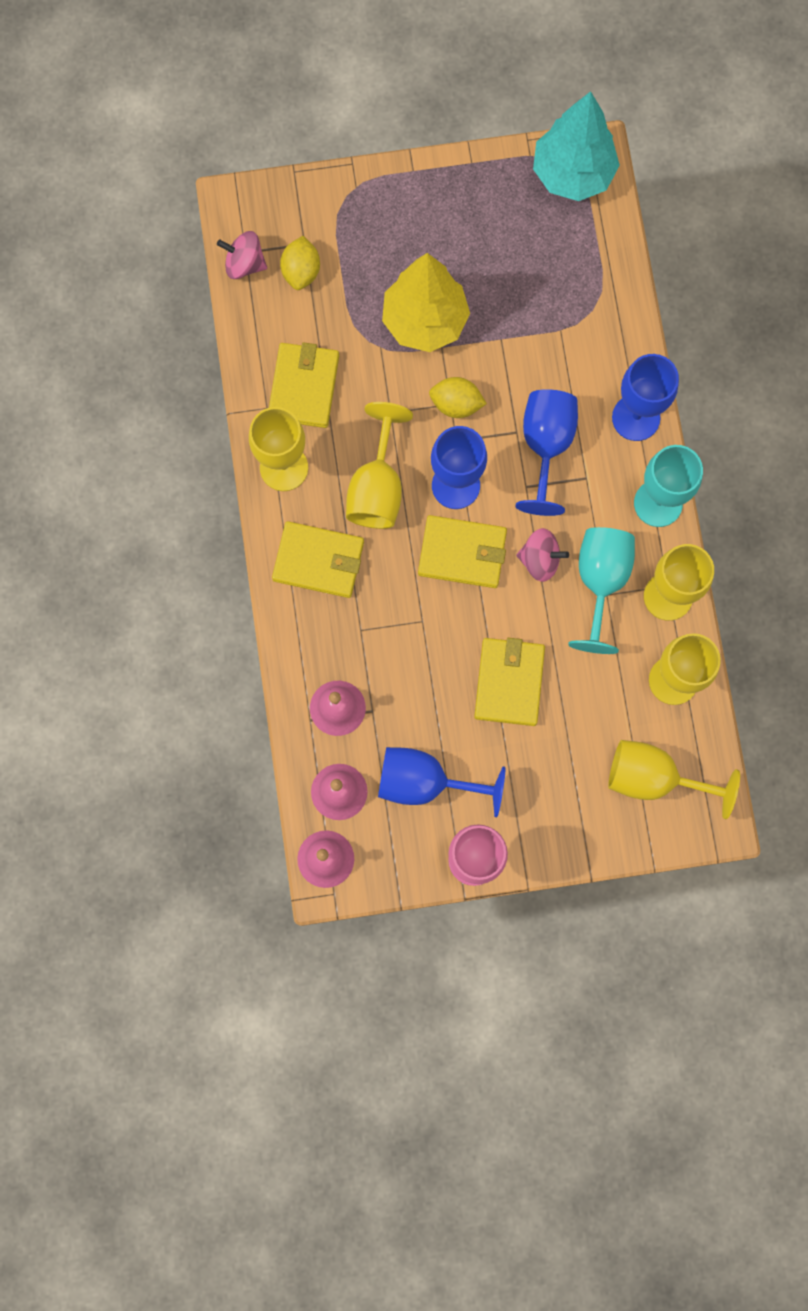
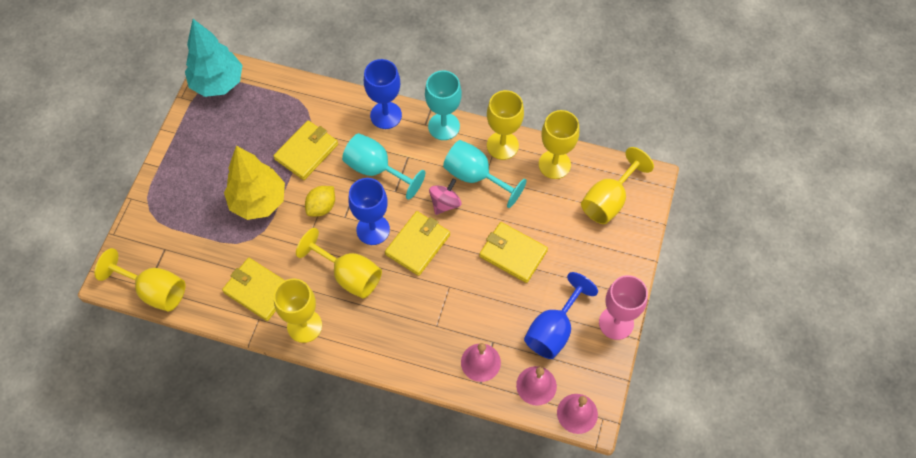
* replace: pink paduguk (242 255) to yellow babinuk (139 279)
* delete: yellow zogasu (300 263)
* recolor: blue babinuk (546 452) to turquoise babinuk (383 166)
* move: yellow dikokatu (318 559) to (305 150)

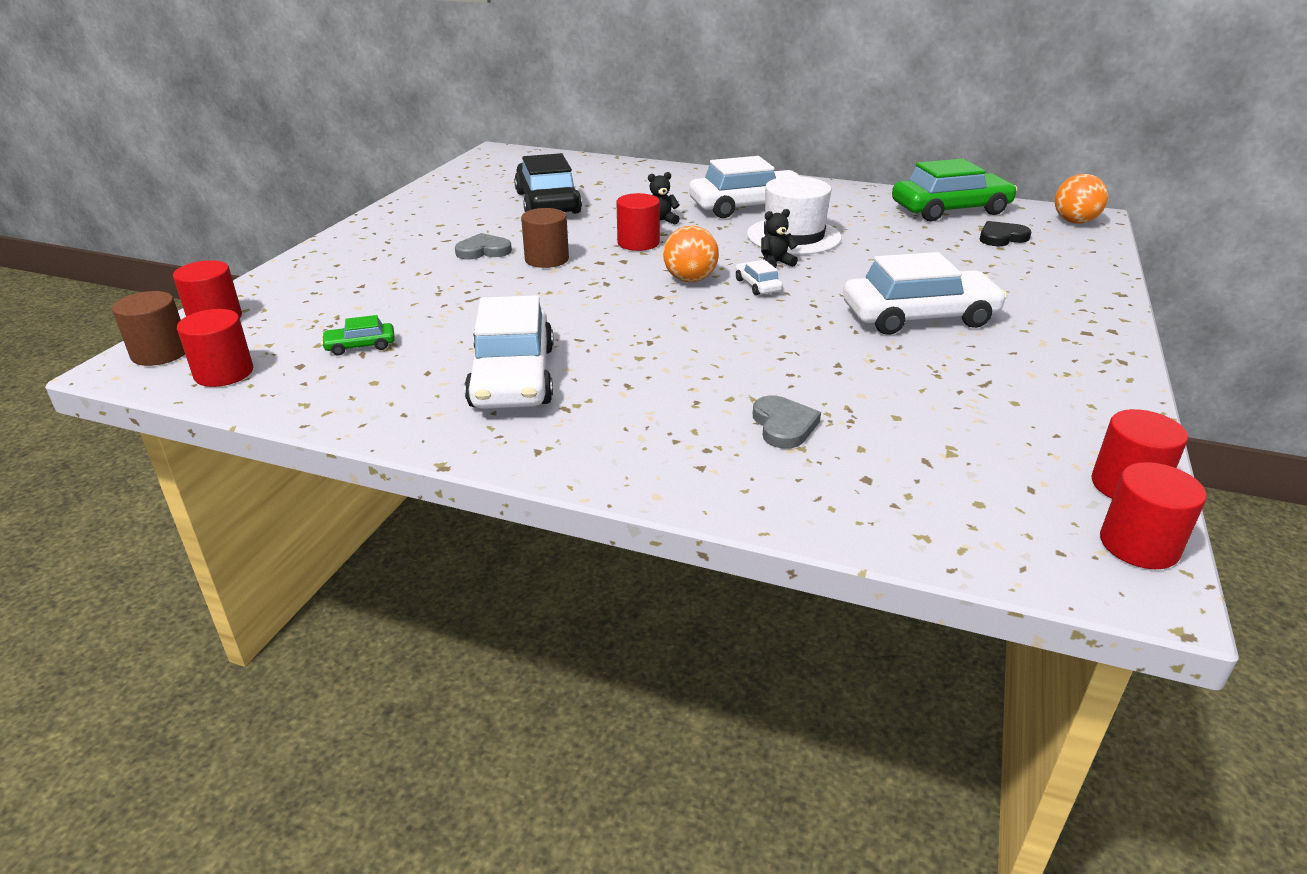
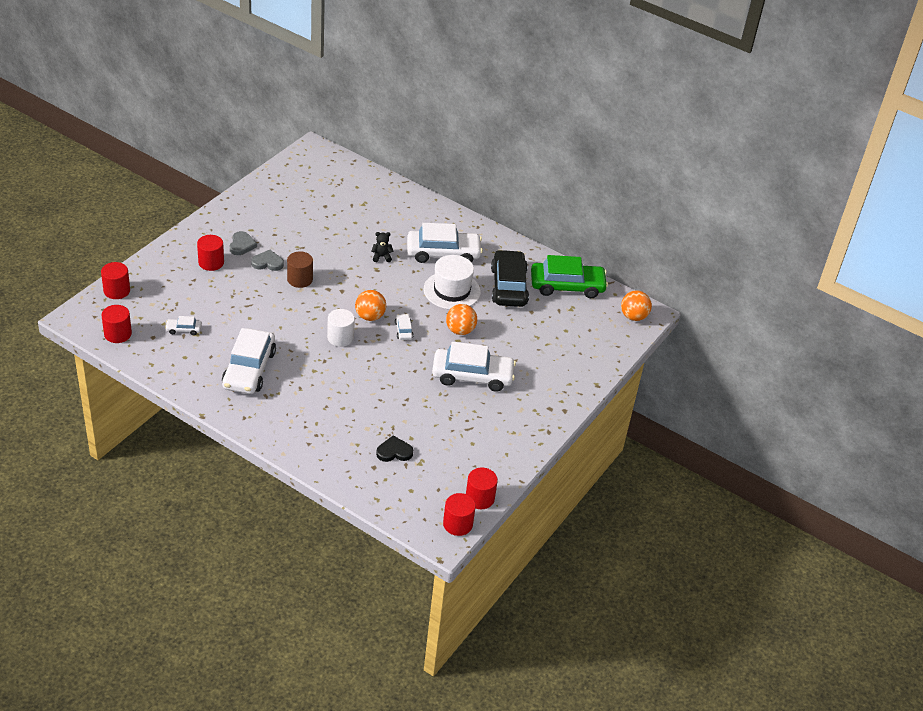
* move: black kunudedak (548 183) to (510 278)
* move: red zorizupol (638 222) to (210 253)
* delete: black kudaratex (779 238)
* move: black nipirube (1005 233) to (394 449)
* delete: brown zorizupol (148 328)
* recolor: green kunudedak (358 335) to white kunudedak (183 325)
* move: grey nipirube (787 422) to (243 243)
* insert: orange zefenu (461 319)
* insert: white zorizupol (341 328)

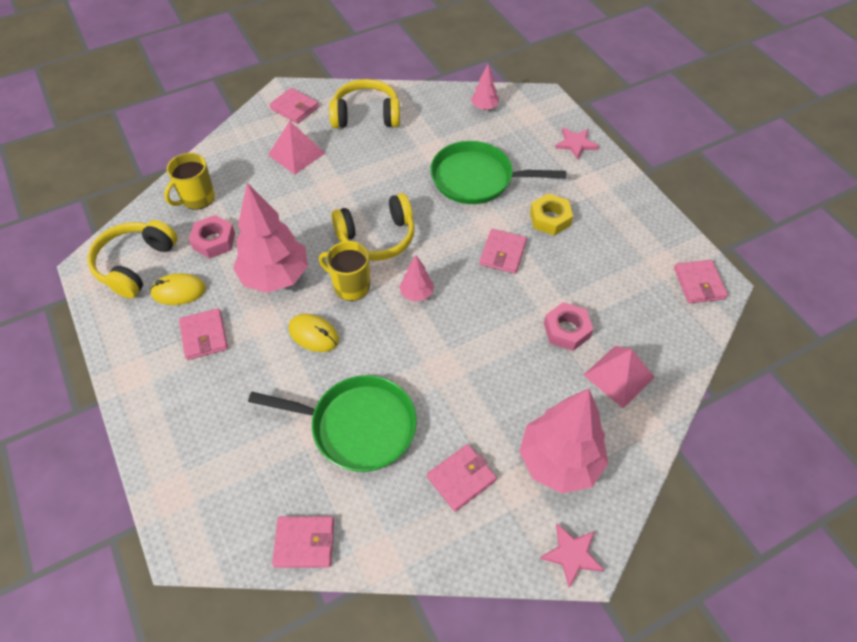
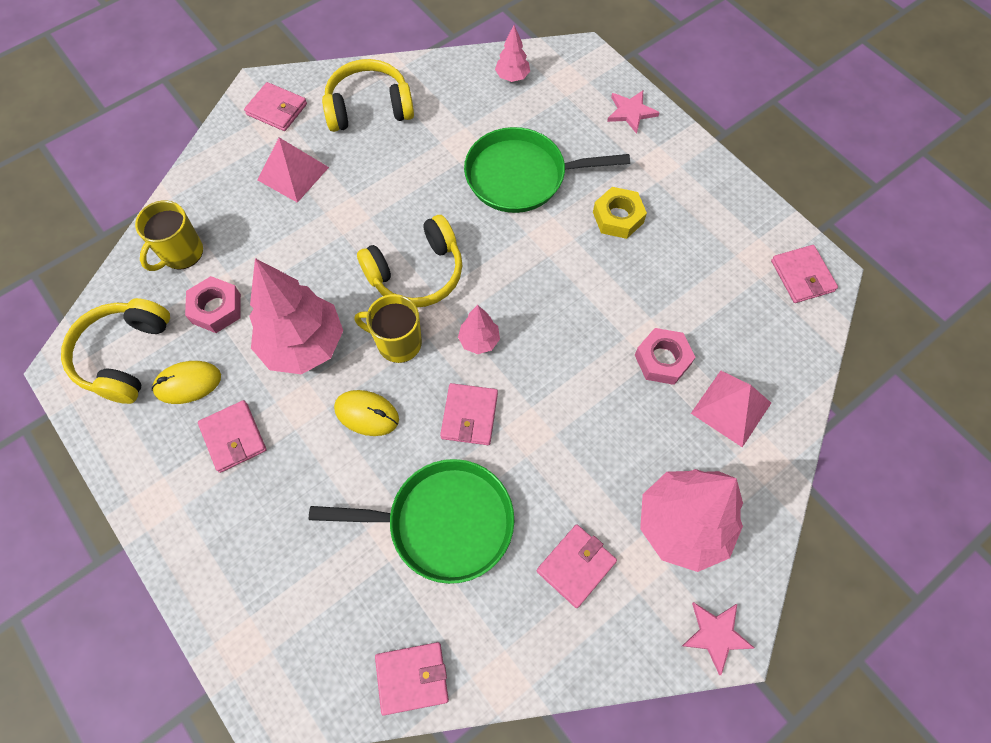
* move: pink dikokatu (503 251) to (469 414)

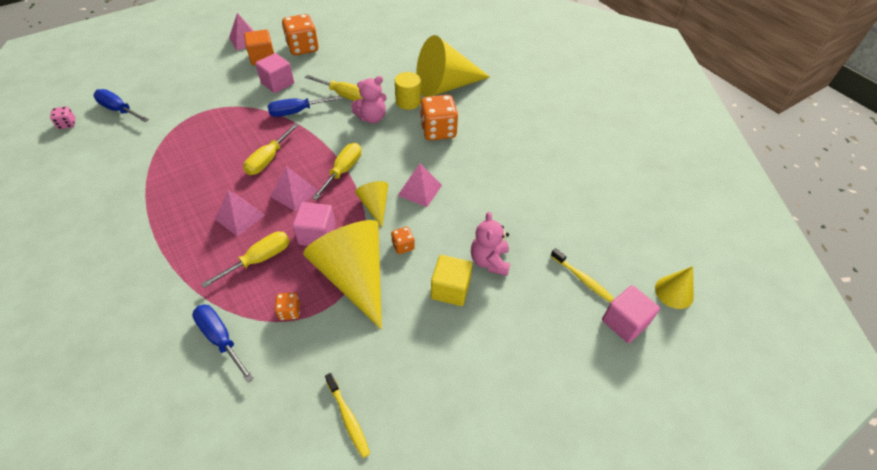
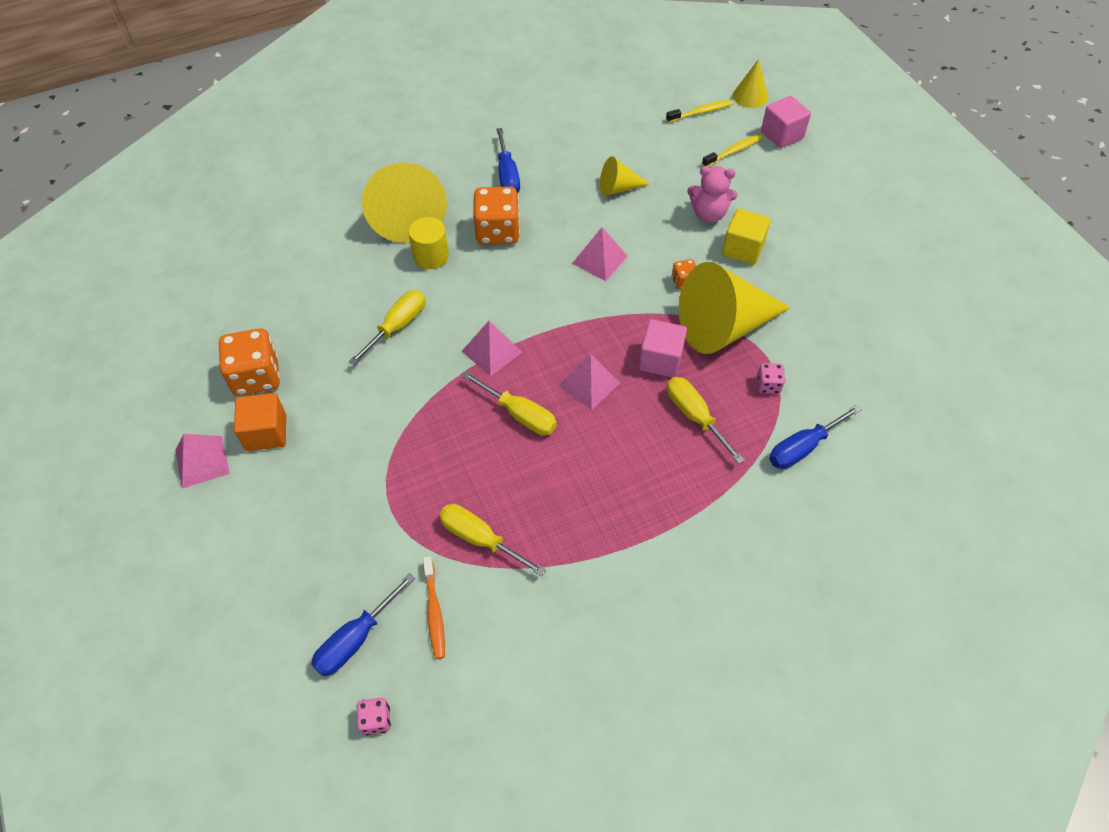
* delete: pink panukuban (274 73)
* delete: pink kudaratex (369 99)
* move: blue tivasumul (304 106) to (508 160)
* move: yellow tivasumul (336 171) to (492 540)
* move: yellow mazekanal (372 204) to (625 176)
* move: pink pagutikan (240 213) to (492 349)
* recolor: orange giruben (287 306) to pink giruben (771 378)
* move: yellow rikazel (347 415) to (699 111)
* insert: orange rikazel (434 607)

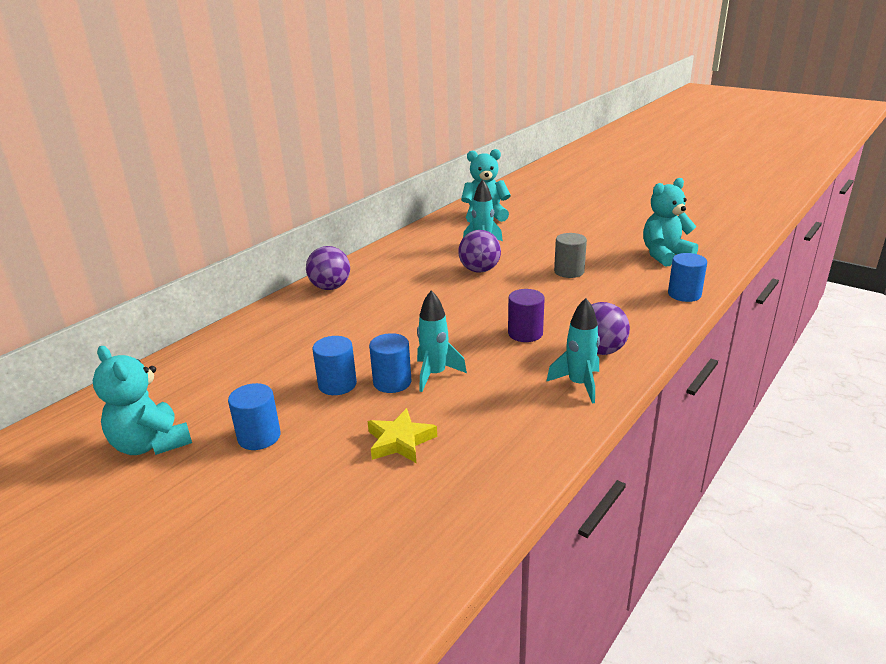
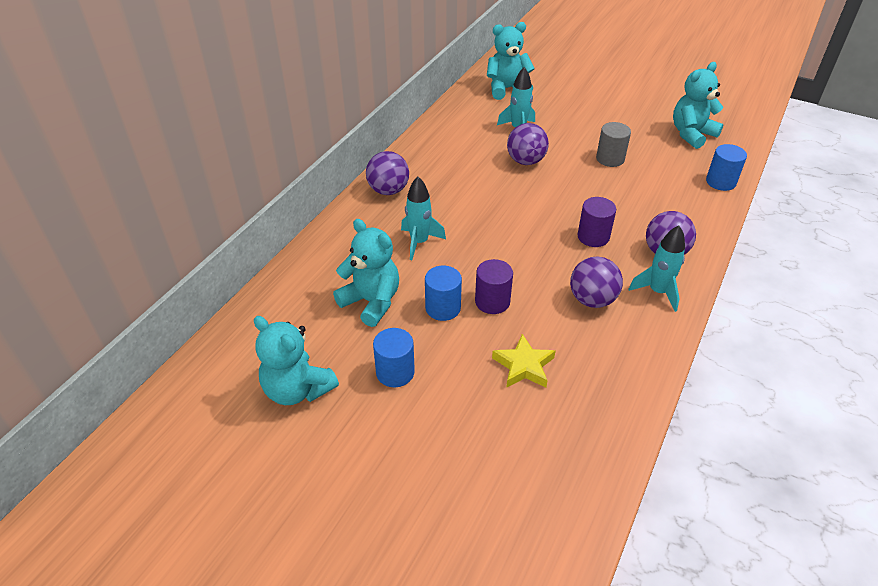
* move: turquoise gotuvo (442 341) to (423 218)
* recolor: blue zorizupol (390 363) to purple zorizupol (494 286)
* insert: turquoise kudaratex (366 273)
* insert: purple zefenu (596 282)

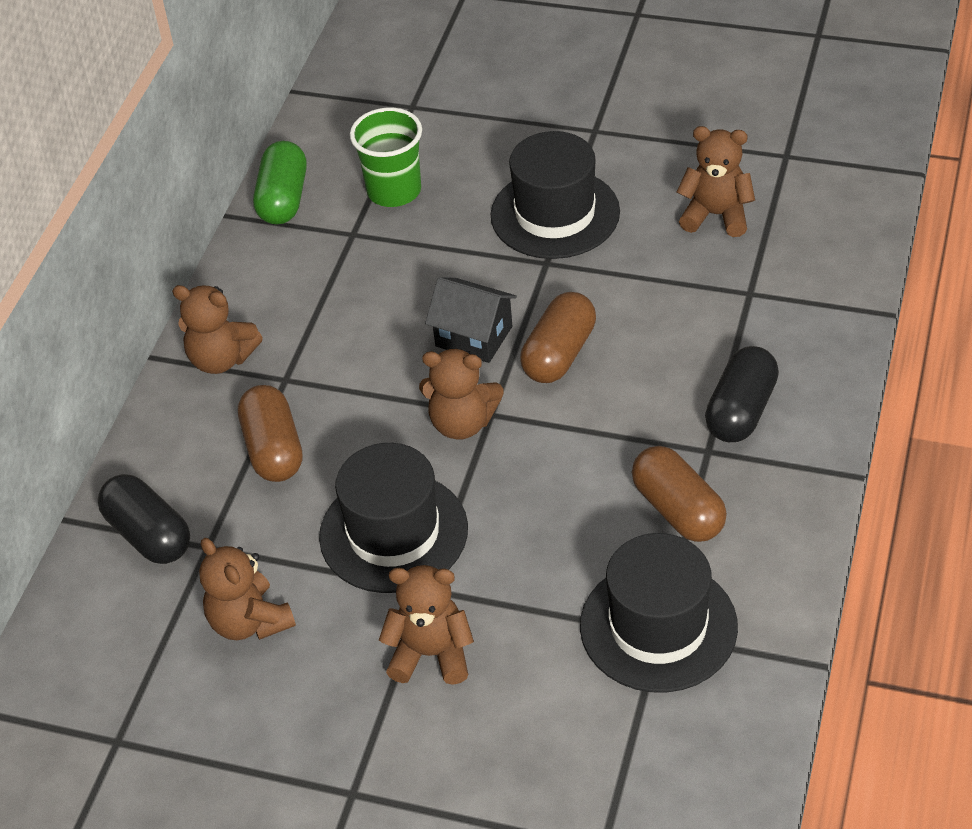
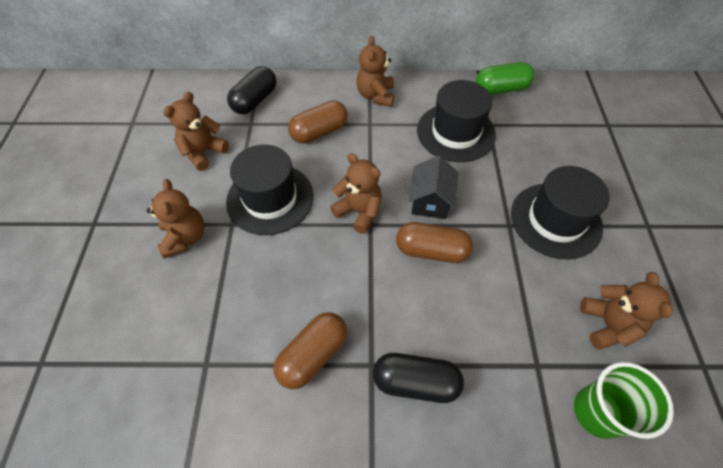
* move: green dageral (386 157) to (624 400)
* rotate: brown kudaratex (461 394) = (356 193) 135 degrees clockwise
* move: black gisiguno (659 613) to (456 121)

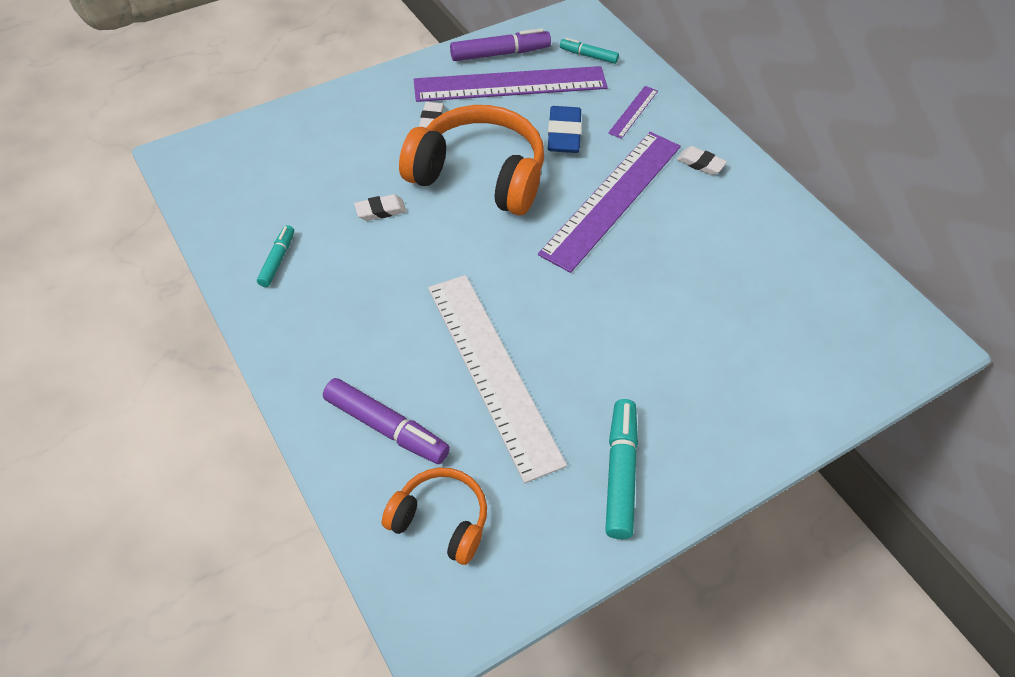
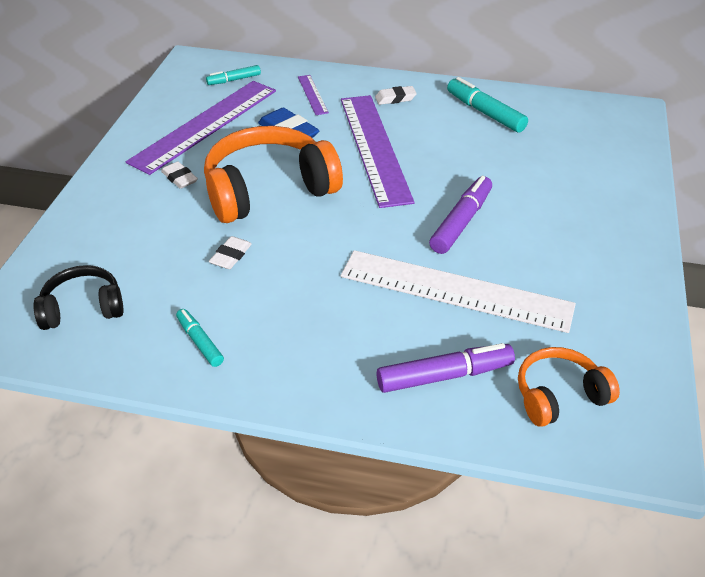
* move: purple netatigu (500 44) to (460 215)
* move: turquoise netatigu (621 469) to (487 105)
* insert: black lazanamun (78 297)

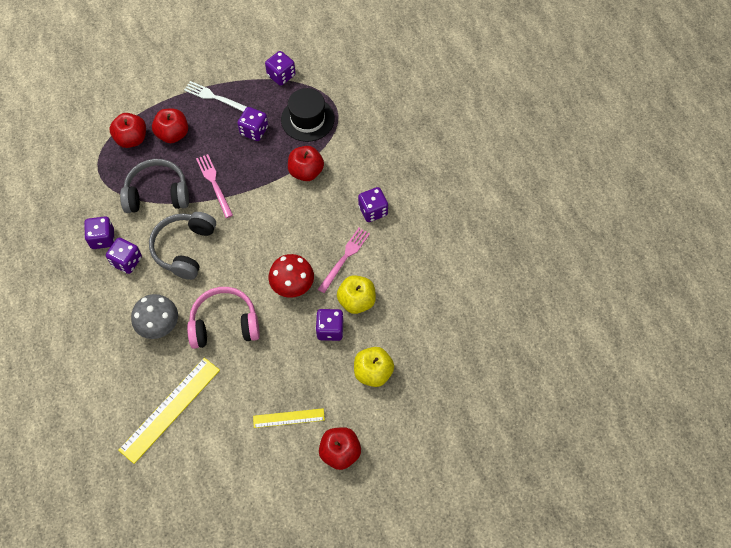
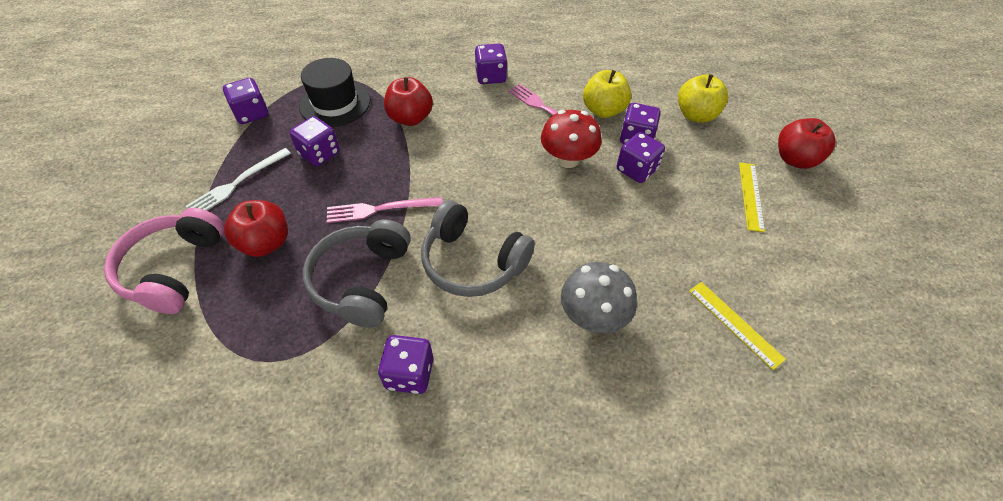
* delete: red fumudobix (128 130)
* move: purple giruben (124 256) to (641 157)
* move: pink lazanamun (223 318) to (164 261)
* resize: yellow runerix (169 411) = (737 326) x0.57

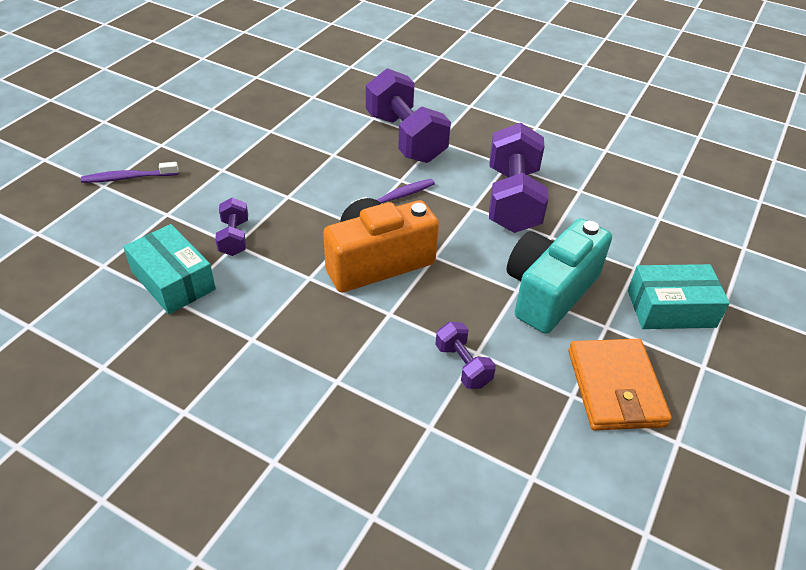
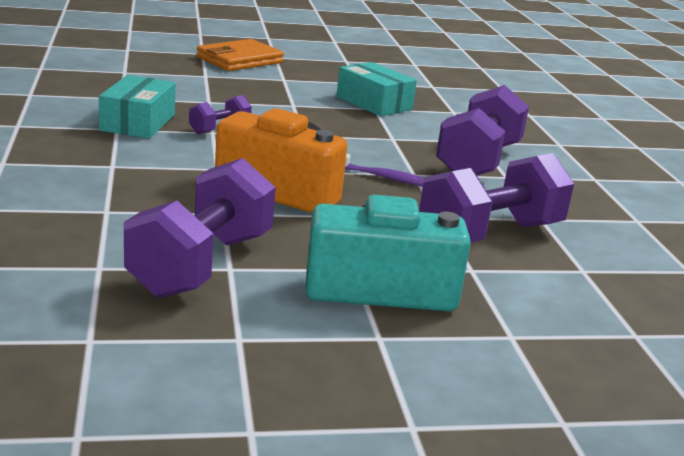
* delete: purple rikazel (130 172)
* move: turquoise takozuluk (679 296) to (377 89)
* resize: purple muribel (465 355) = (200 228) x2.05
* move: orange dikokatu (620 385) to (240 55)

